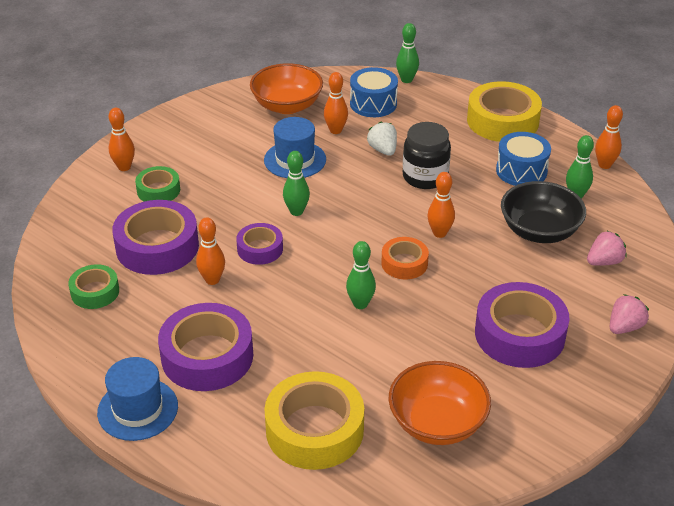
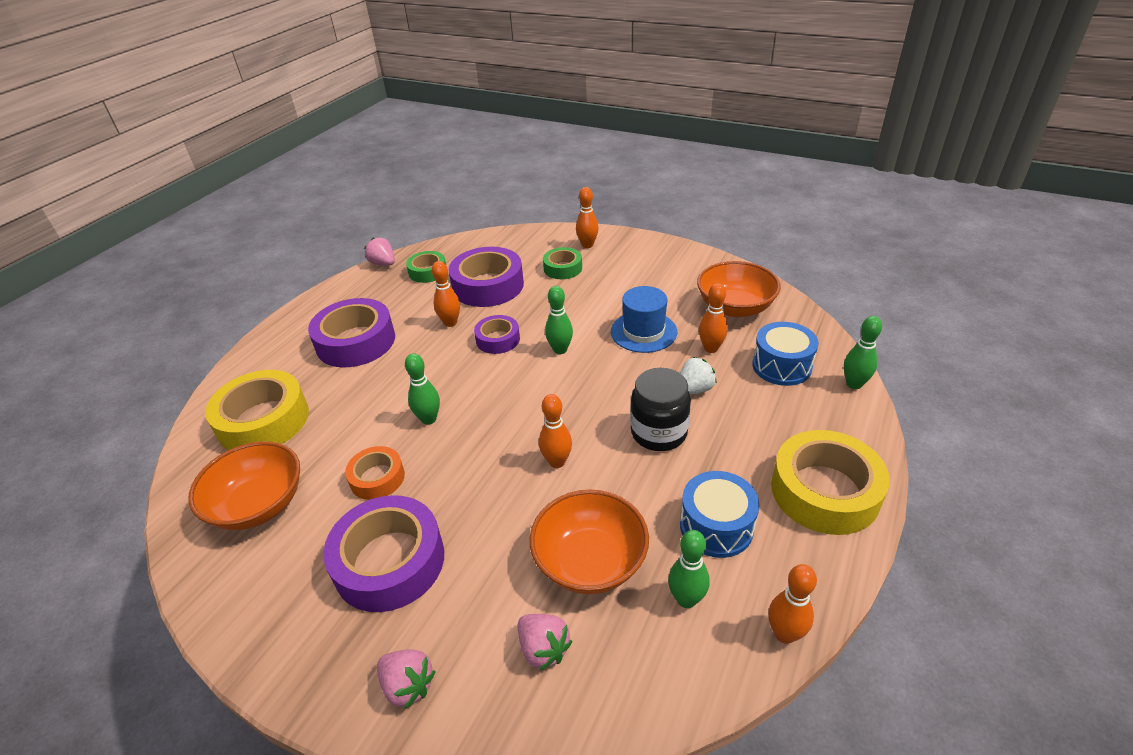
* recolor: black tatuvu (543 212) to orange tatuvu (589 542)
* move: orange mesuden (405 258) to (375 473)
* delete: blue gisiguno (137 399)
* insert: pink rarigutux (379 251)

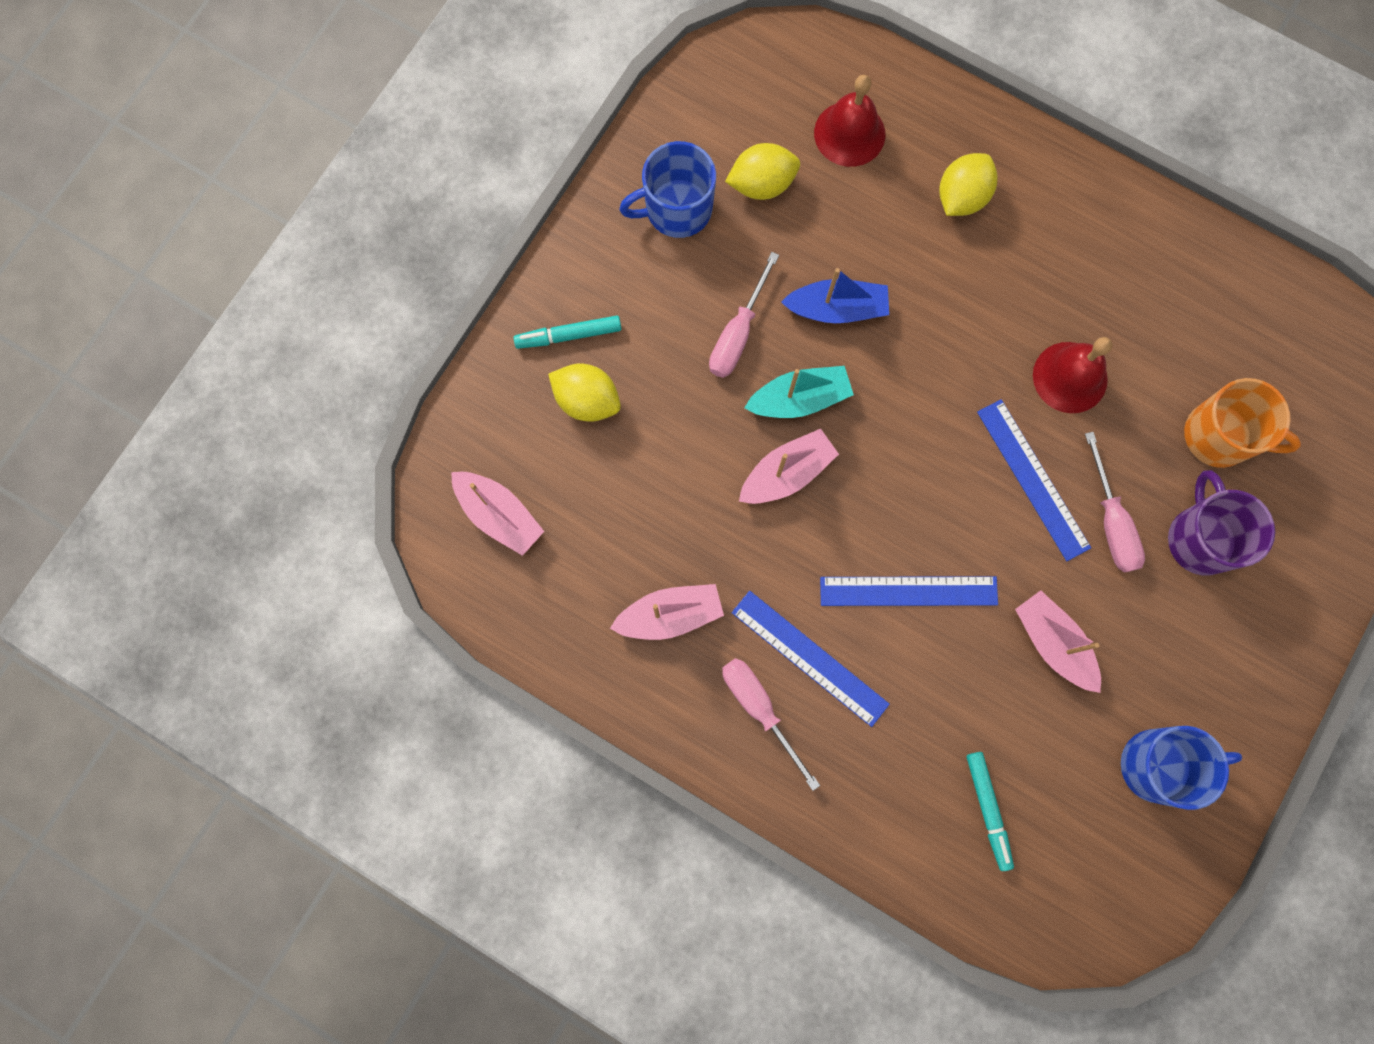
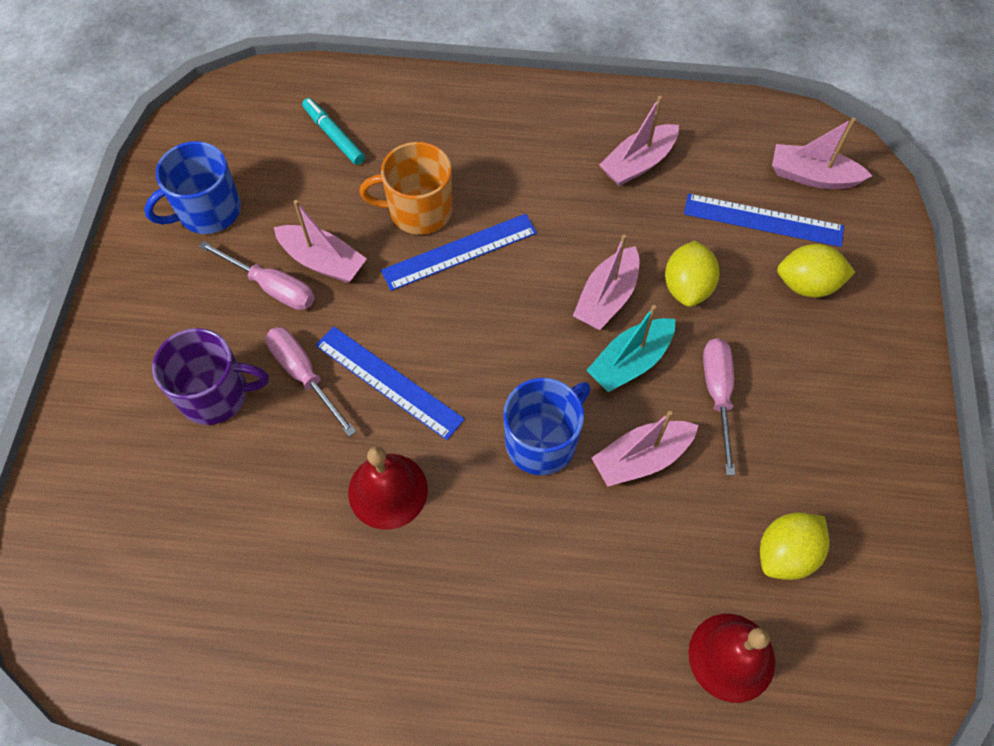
* move: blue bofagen (667 189) to (547 426)
* move: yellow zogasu (968 184) to (692 274)
* recolor: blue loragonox (835 295) to pink loragonox (645 449)
* delete: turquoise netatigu (567 332)
* move: orange bofagen (1242 423) to (405 188)
* rotate: purple bofagen (1221 523) = (210 376) 60 degrees counterclockwise
* move: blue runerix (811 659) to (764 220)
* move: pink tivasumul (771 724) to (256 275)

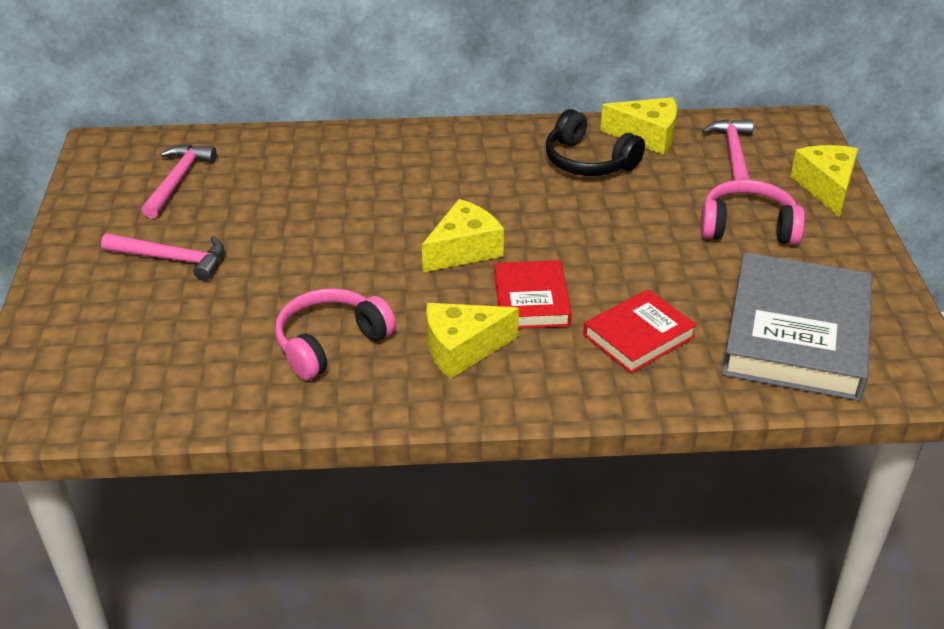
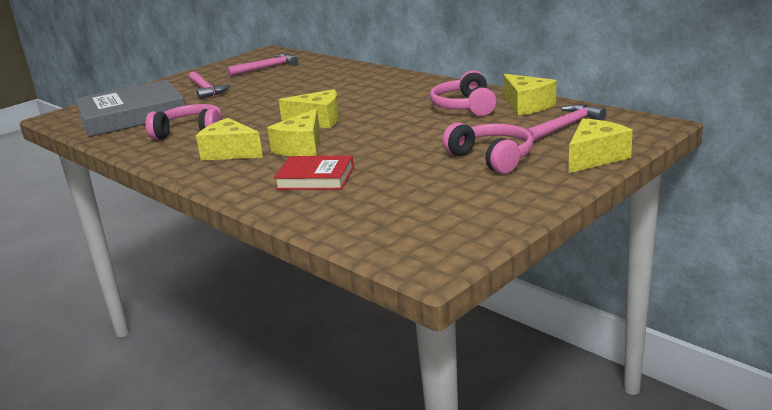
* recolor: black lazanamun (595 142) to pink lazanamun (463 93)
* move: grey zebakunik (797 326) to (129 108)
* replace: red zebakunik (533 294) to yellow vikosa (293 132)

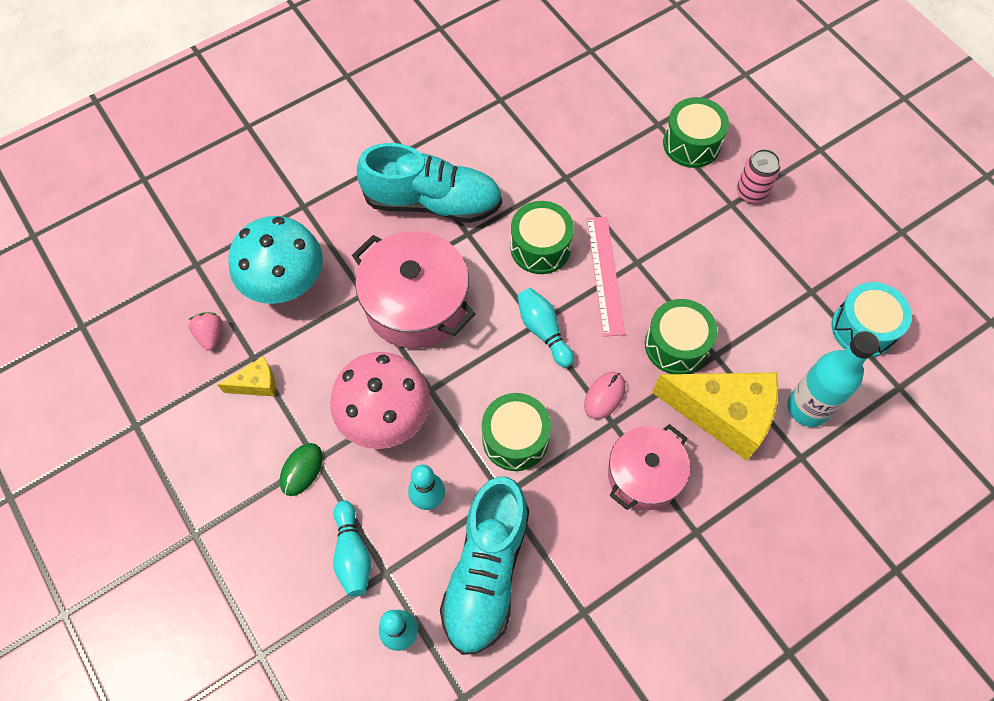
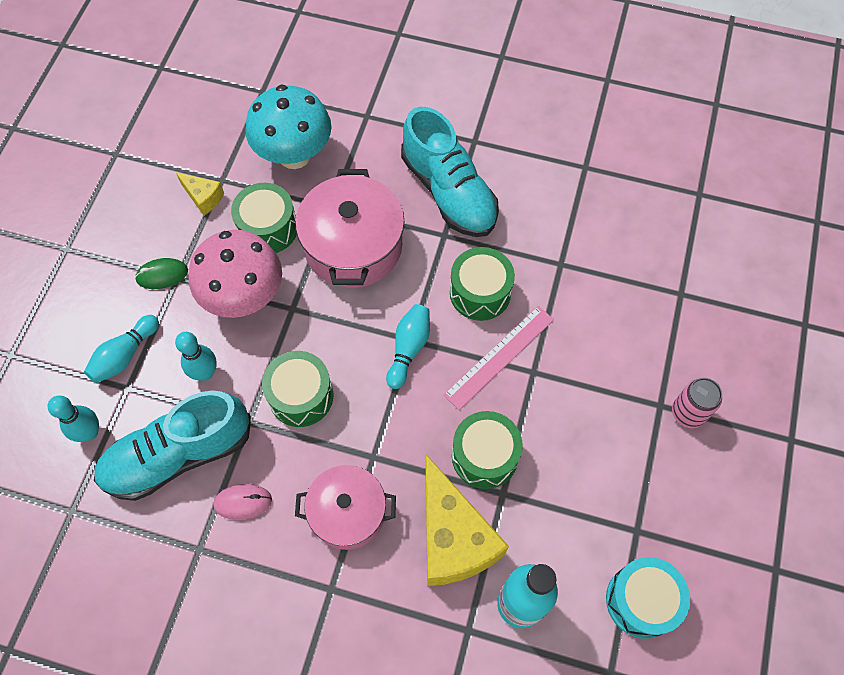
* move: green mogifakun (696 132) to (264 218)
* delete: pink rarigutux (205 331)
* move: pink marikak (604 395) to (242 502)

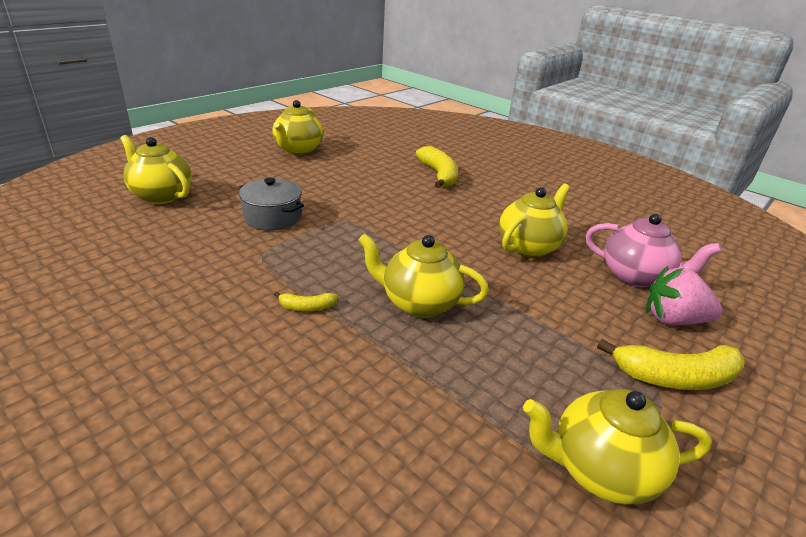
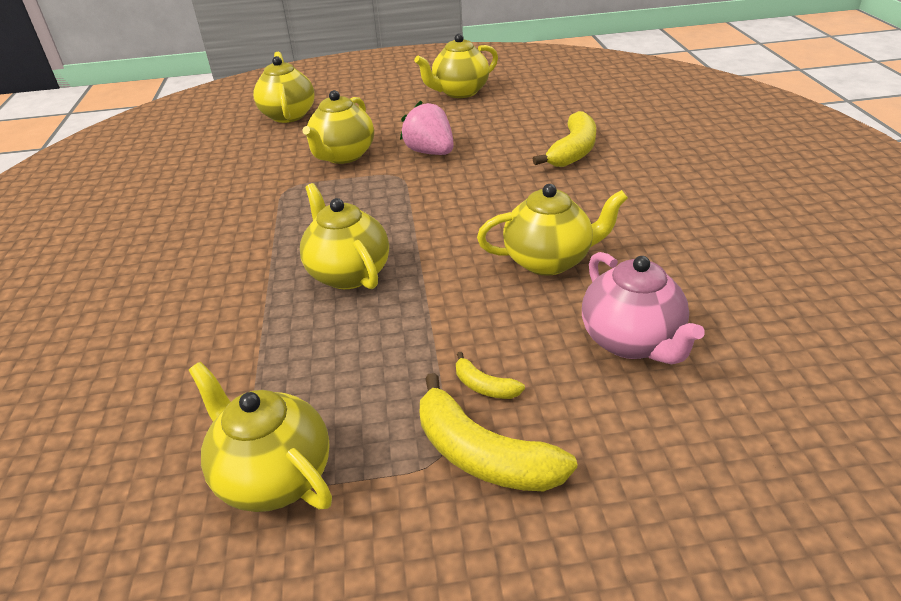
* replace: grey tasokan (271 204) to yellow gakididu (338 127)
* move: pink rarigutux (684 295) to (427 127)
* move: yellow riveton (306 301) to (490 375)

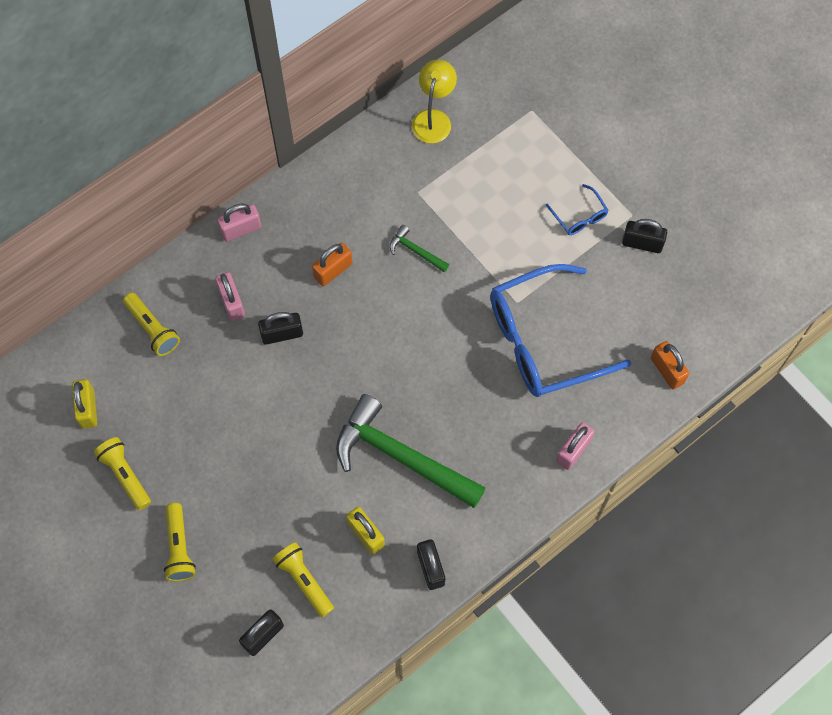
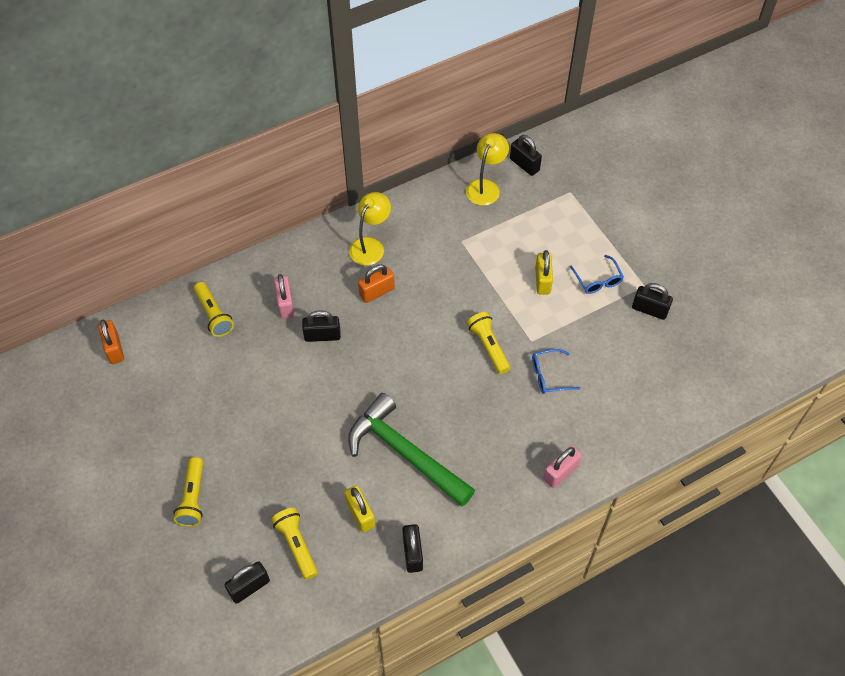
* delete: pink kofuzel (239 222)
* delete: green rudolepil (419 248)
* resize: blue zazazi (560 330) = (556 371) x0.42
* move: orange kofuzel (670 365) to (111 342)
* move: yellow kofuzel (84 404) to (544 272)
* move: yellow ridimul (122 473) to (488 343)
* insert: black kofuzel (526 155)
* insert: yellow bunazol (370 229)

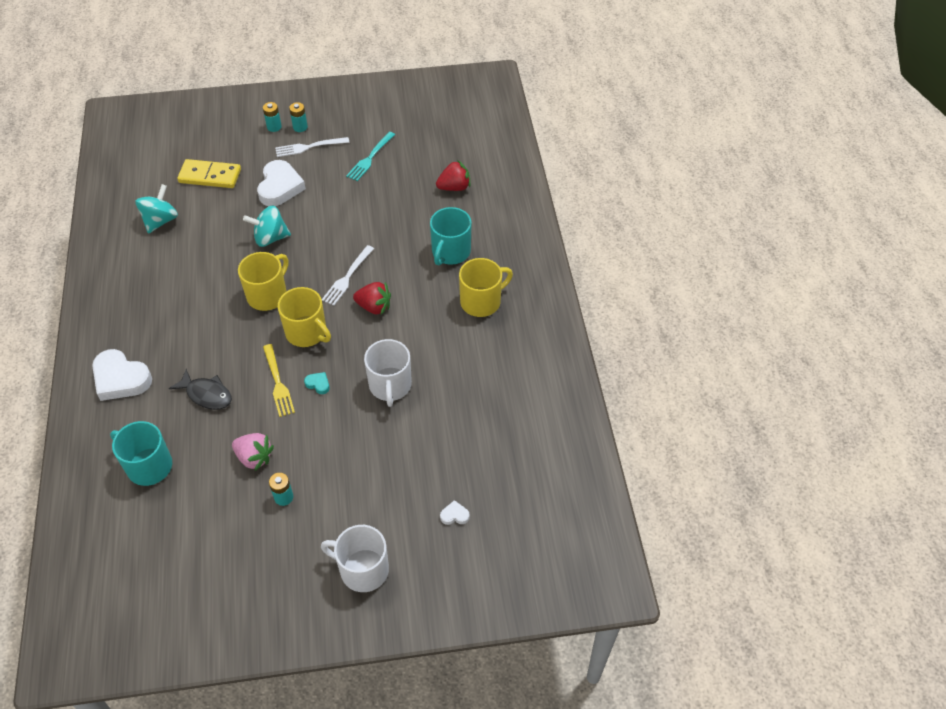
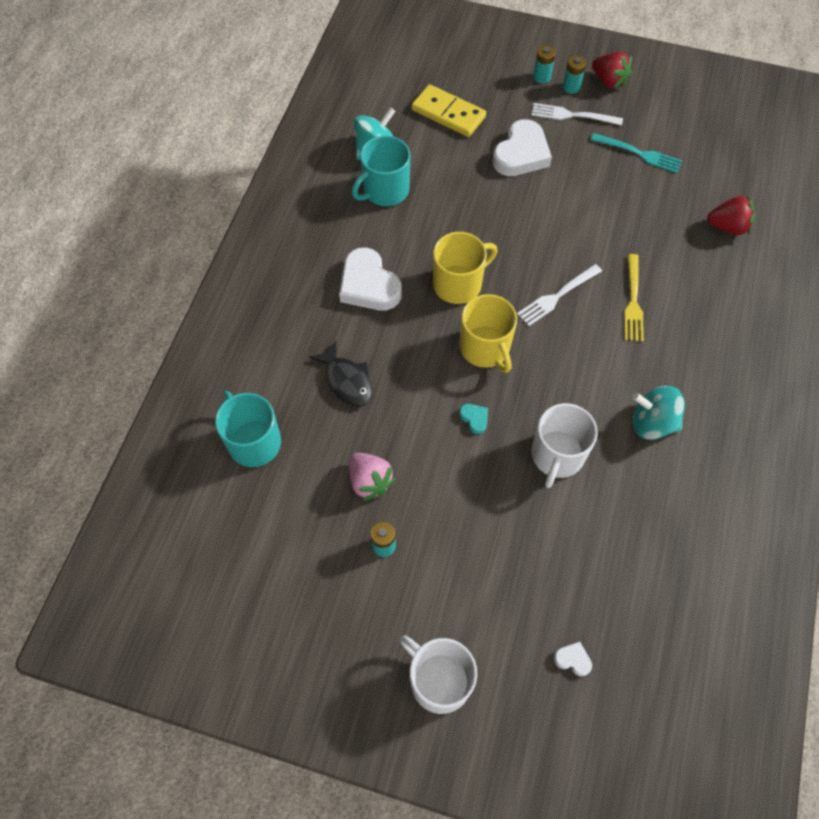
* rotate: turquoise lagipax (370 156) = (636 153) 120 degrees counterclockwise
* move: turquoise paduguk (267 226) to (658 413)
* move: turquoise bofagen (451 236) to (381 171)
* delete: yellow bofagen (486 287)
* move: red rarigutux (372 298) to (612 70)
* move: yellow lagipax (279 380) to (634 298)
* move: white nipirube (122 375) to (370 279)

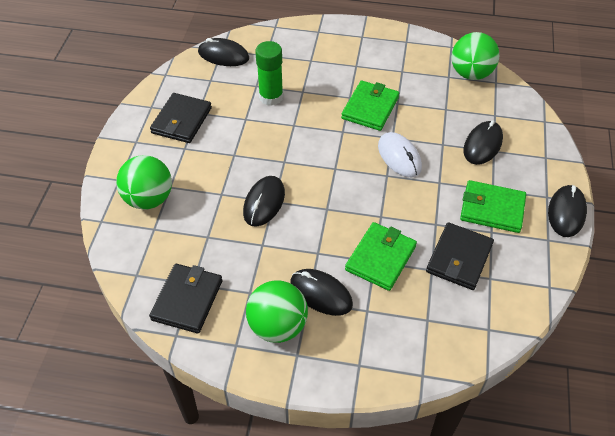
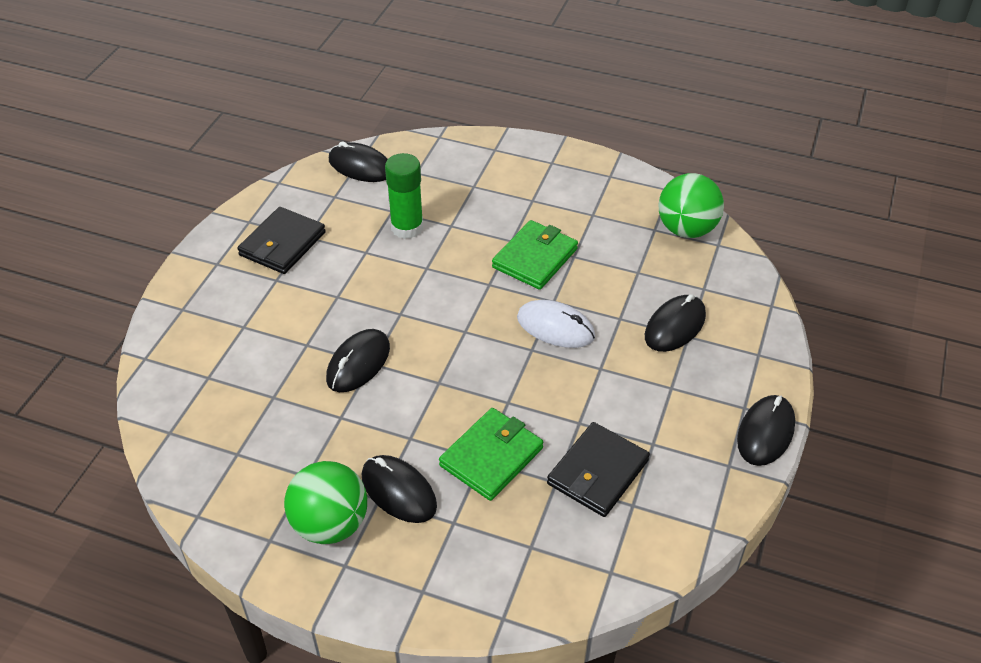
* rotate: white marikak (400 154) = (556 324) 45 degrees counterclockwise
* delete: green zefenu (144 182)
* delete: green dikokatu (493 206)
* delete: black dikokatu (186 299)

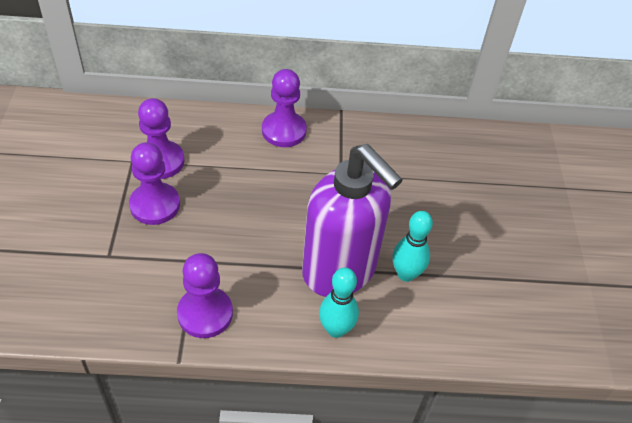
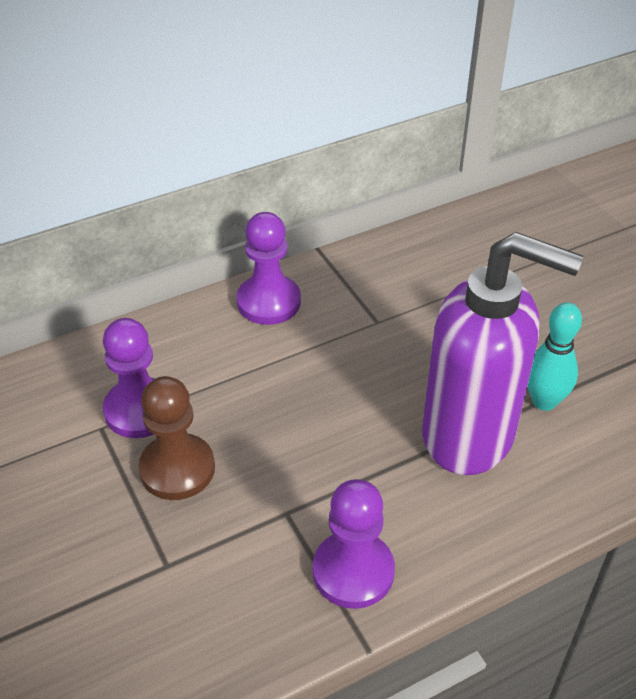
* recolor: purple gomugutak (154 183) to brown gomugutak (176 438)
* delete: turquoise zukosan (339 302)

